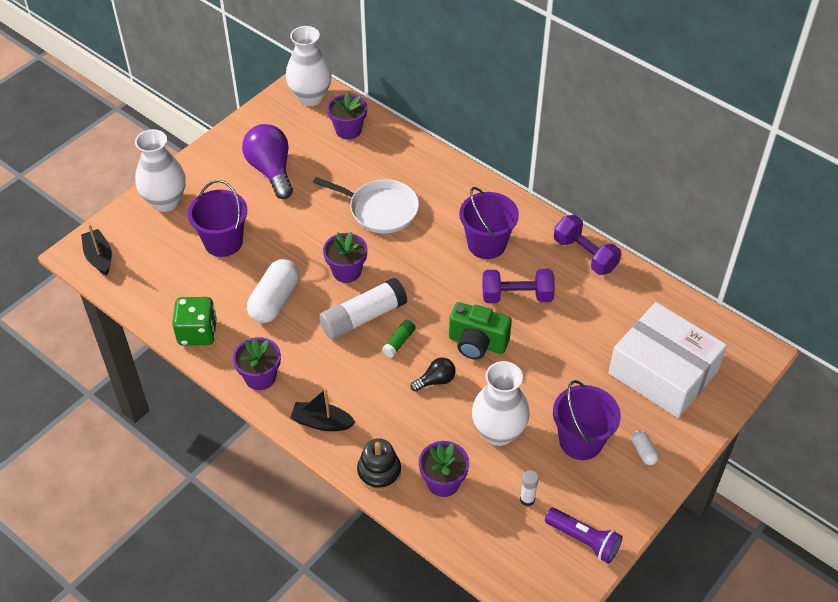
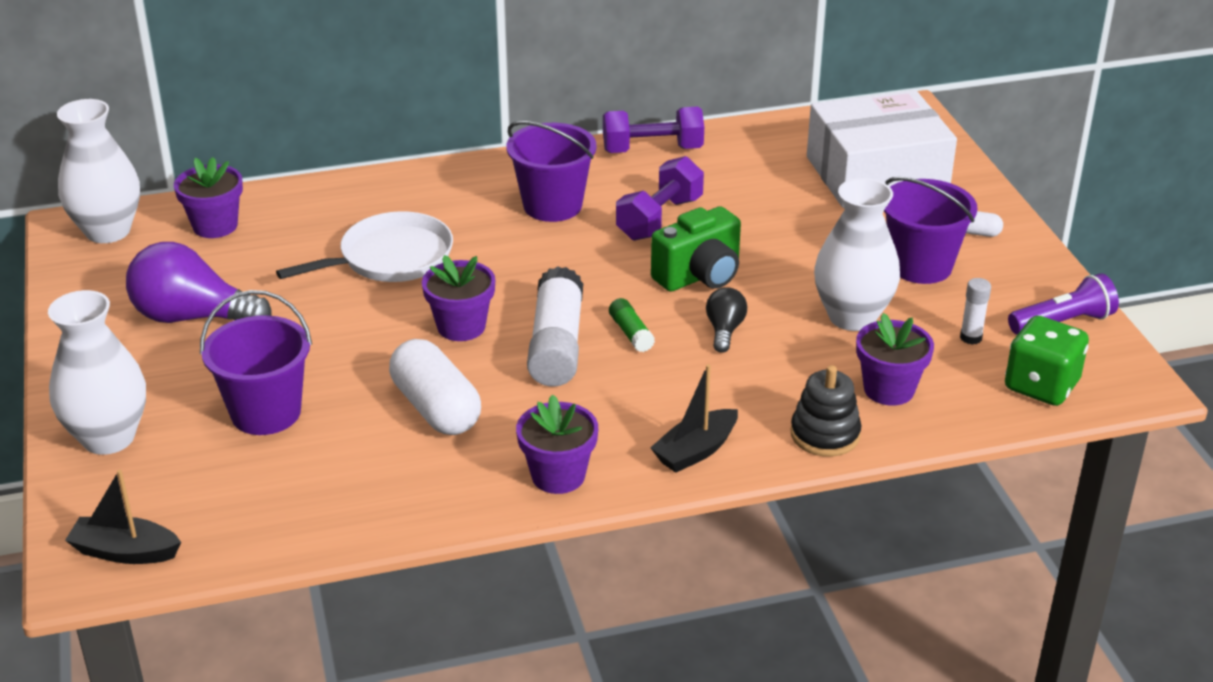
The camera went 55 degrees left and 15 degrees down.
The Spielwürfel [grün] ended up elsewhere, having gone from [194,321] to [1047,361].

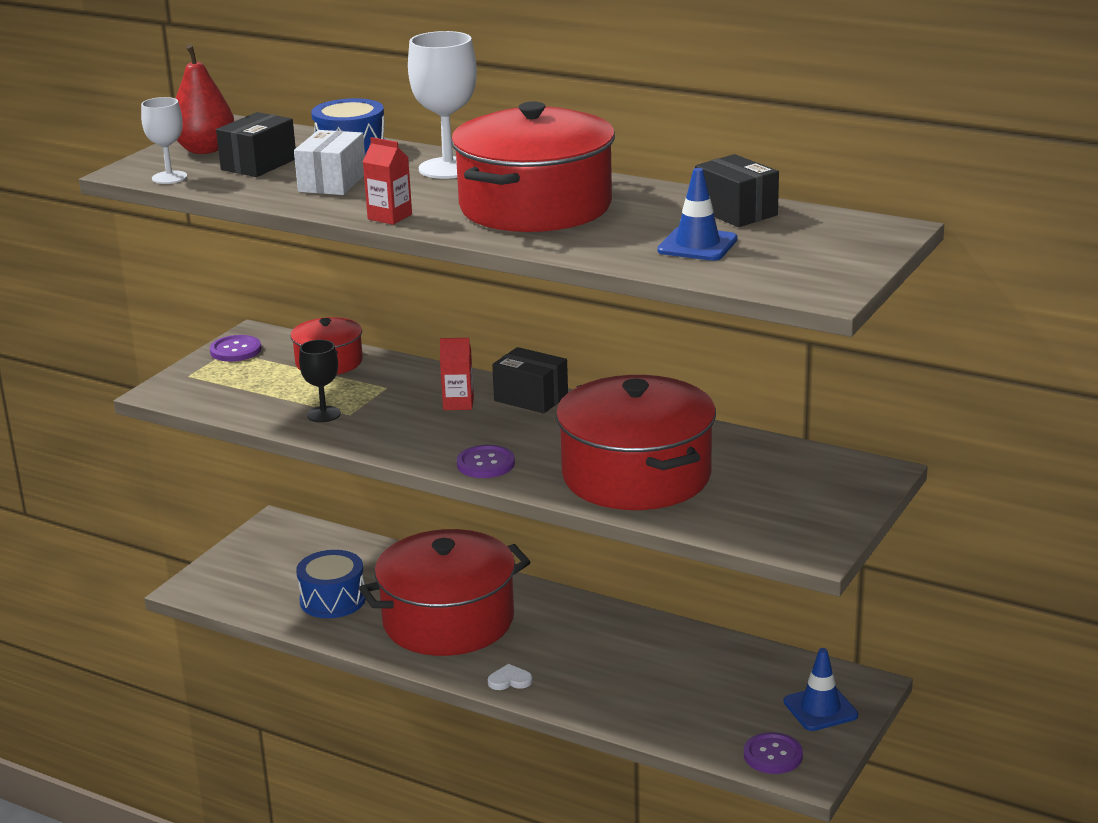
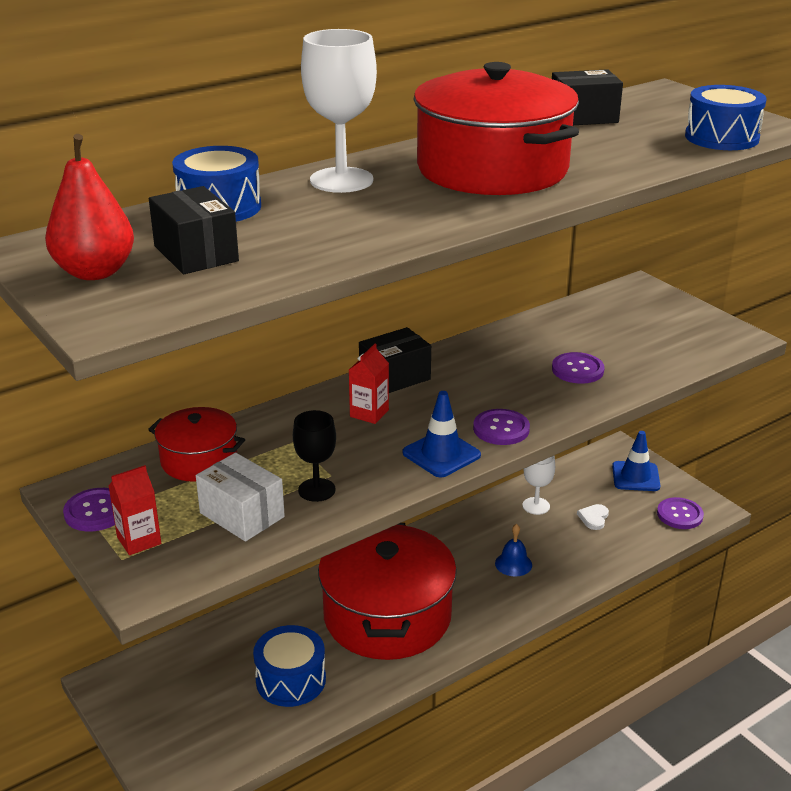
The camera went 65 degrees left and 5 degrees up.
The Kelch [weiß] ended up elsewhere, having gone from [164,140] to [538,485].
The Schachtel [weiß] ended up elsewhere, having gone from [329,162] to [240,497].
The Getränkekarton [rot] ended up elsewhere, having gone from [387,181] to [134,510].
The Herz [weiß] ended up elsewhere, having gone from [510,677] to [593,517].
Where the Kochtopf [rot] stood at [636,442], the Knopf [lila] came to stand at [578,368].
The Leitkegel [blau] ended up elsewhere, having gone from [697,214] to [442,434].
The second view gained the Glocke [blau] at [513,550].
The second view gained the Trommel [blau] at [726,117].

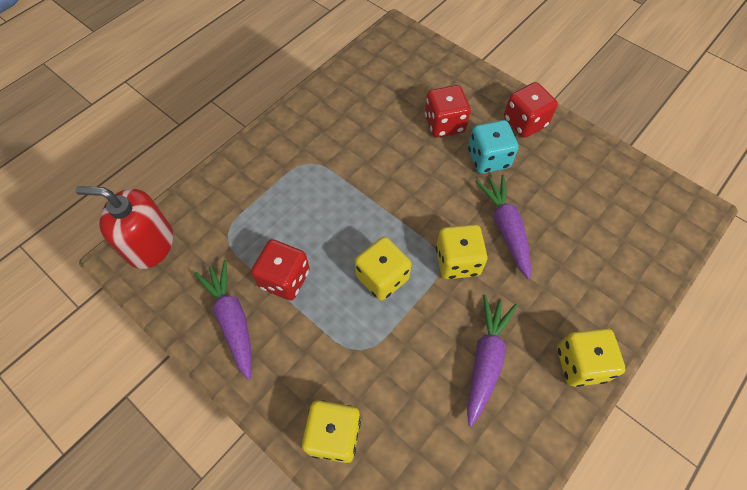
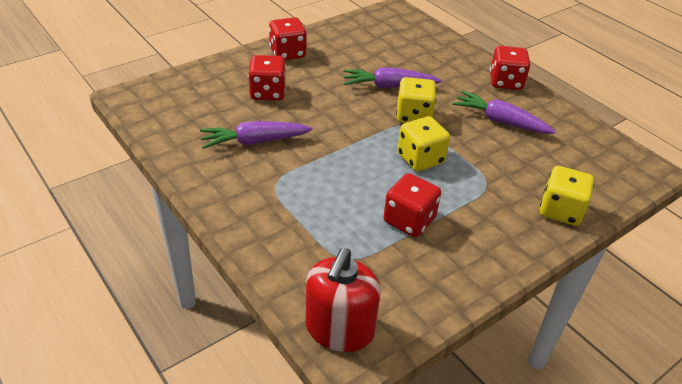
The camera went 80 degrees left and 20 degrees down.
The Karotte [lila] ended up elsewhere, having gone from [223,320] to [256,135].
The second view lost the Spielwürfel [türkis] at [493,147].
What was the Spielwürfel [gelb] at [591,357] turned into the Spielwürfel [rot] at [510,68].

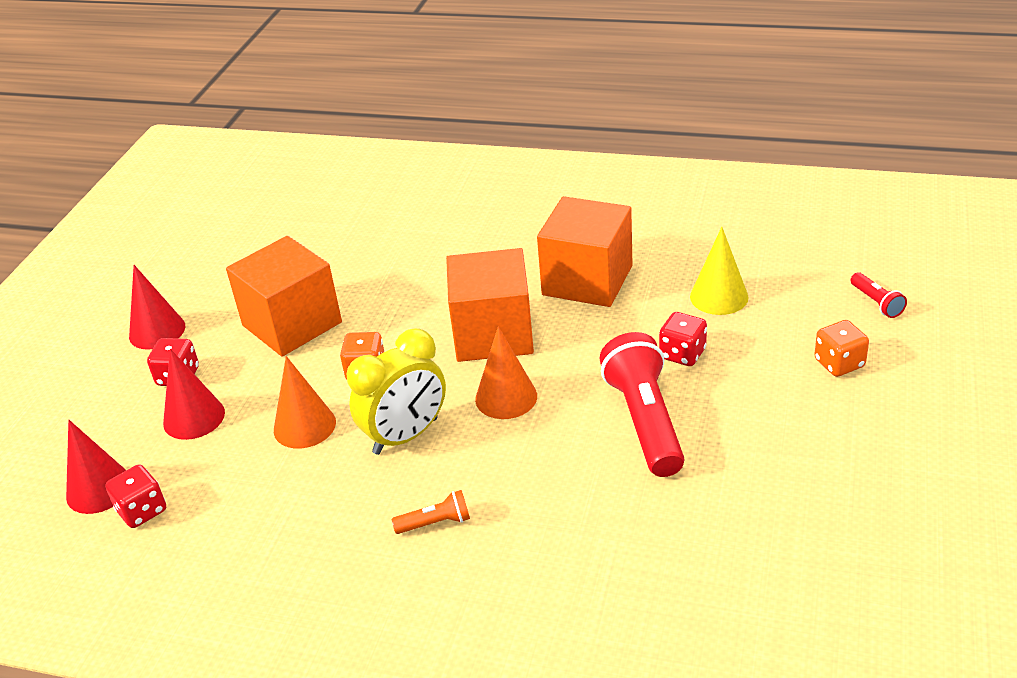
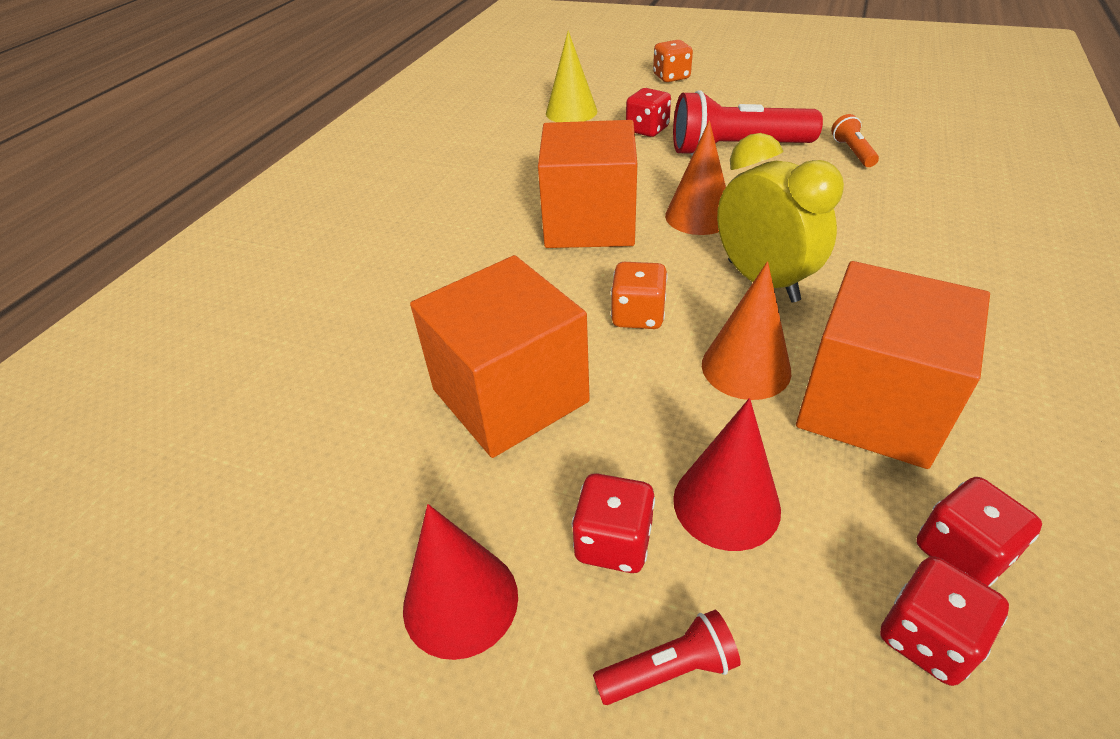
The camera went 85 degrees left and 5 degrees up.
Where the Kegel [rot] stood at [96,467], the Spielwürfel [rot] came to stand at [944,621].
The Taschenlampe [orange] ended up elsewhere, having gone from [431,512] to [855,140].
The Kubus [orange] ended up elsewhere, having gone from [585,251] to [893,365].
The Taschenlampe [rot] ended up elsewhere, having gone from [879,295] to [667,657].

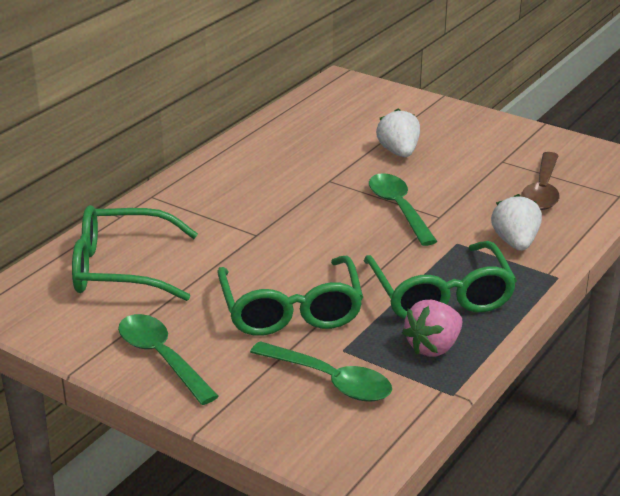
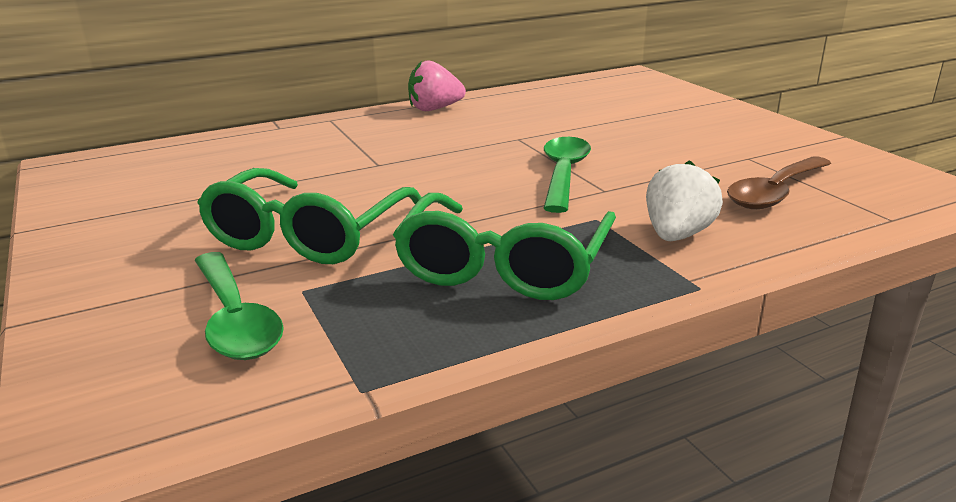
The camera went 30 degrees right and 5 degrees down.
The second view lost the Brille [grün] at [135,253].
The second view lost the Löffel [grün] at [168,359].
The second view lost the Erdbeere [weiß] at [398,132].
The Erdbeere [rosa] ended up elsewhere, having gone from [432,328] to [437,85].

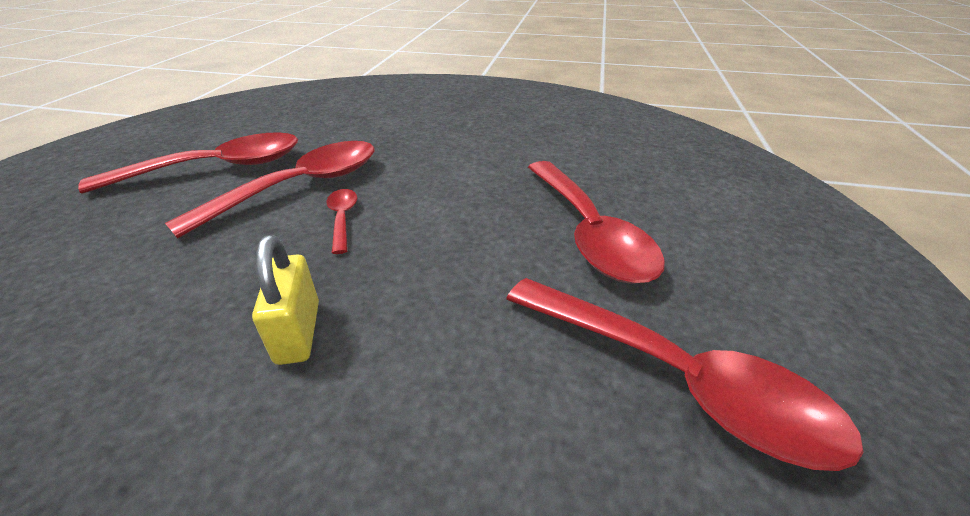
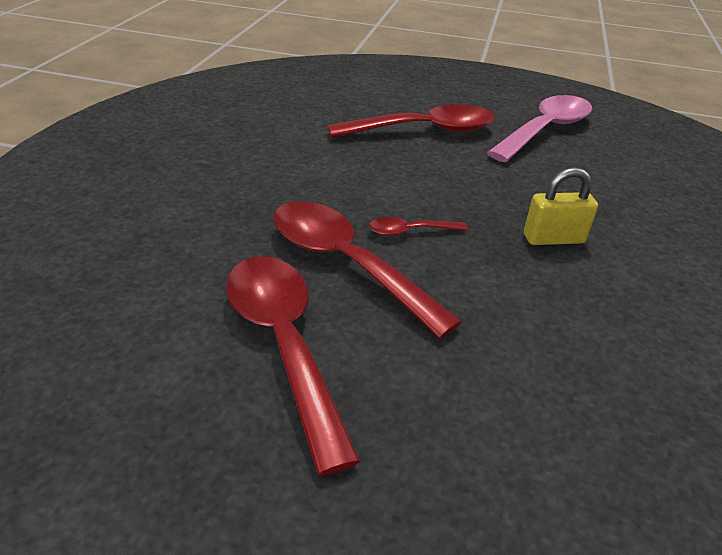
The camera went 90 degrees left and 0 degrees up.
What was the Löffel [rot] at [685,374] turned into the Löffel [rosa] at [539,128].

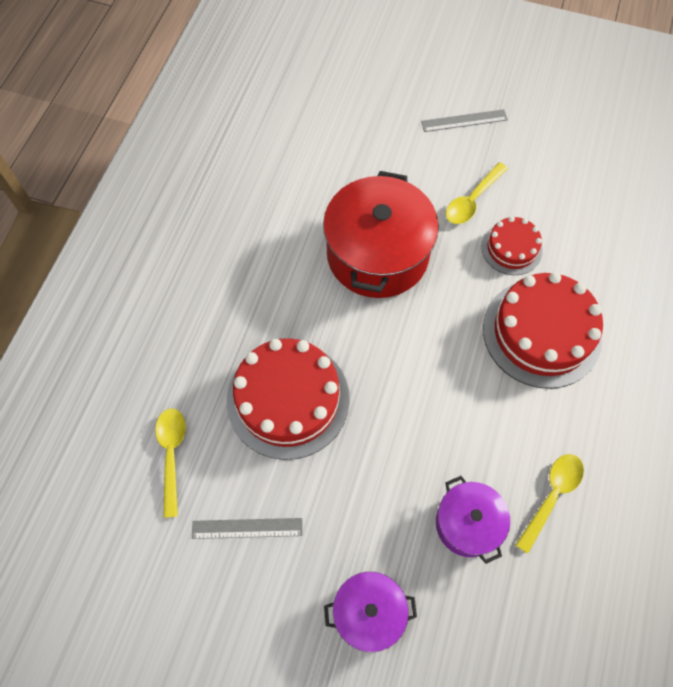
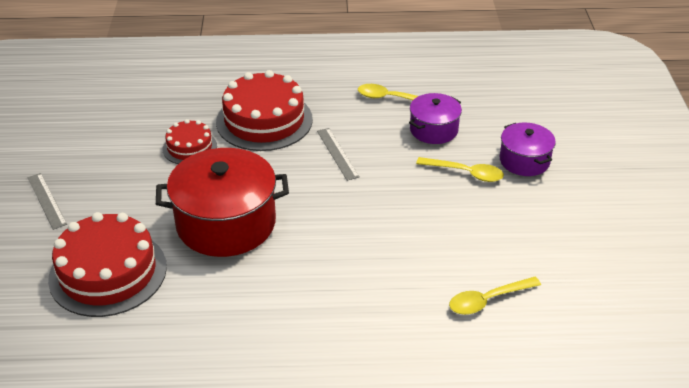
The camera went 110 degrees left and 25 degrees down.
The Lineal [grau] ended up elsewhere, having gone from [247,528] to [338,154].
The Kuchen [rot] ended up elsewhere, having gone from [288,399] to [107,264].
The Löffel [gelb] ended up elsewhere, having gone from [477,193] to [460,169].

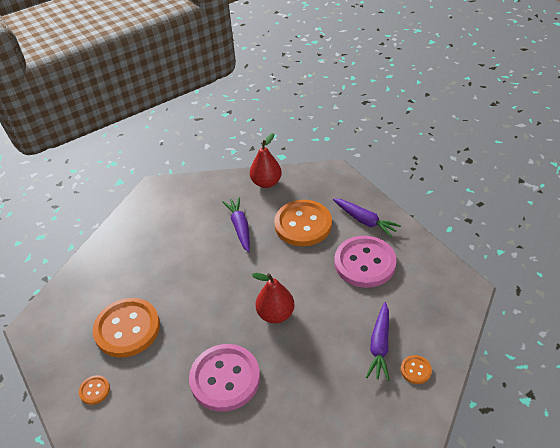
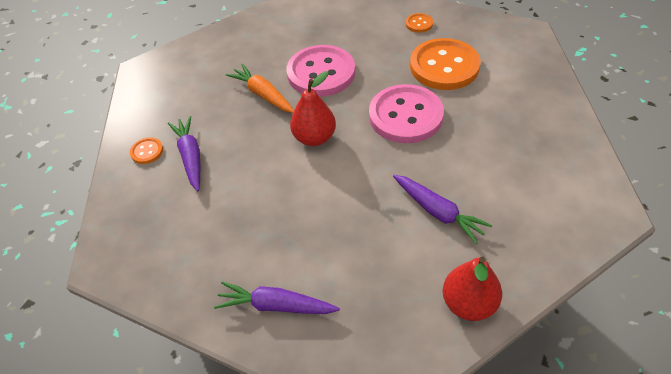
The camera went 150 degrees right and 5 degrees up.
The second view lost the Knopf [orange] at [303,223].
The Knopf [rosa] ended up elsewhere, having gone from [365,262] to [406,113].
The second view gained the Karotte [orange] at [260,88].

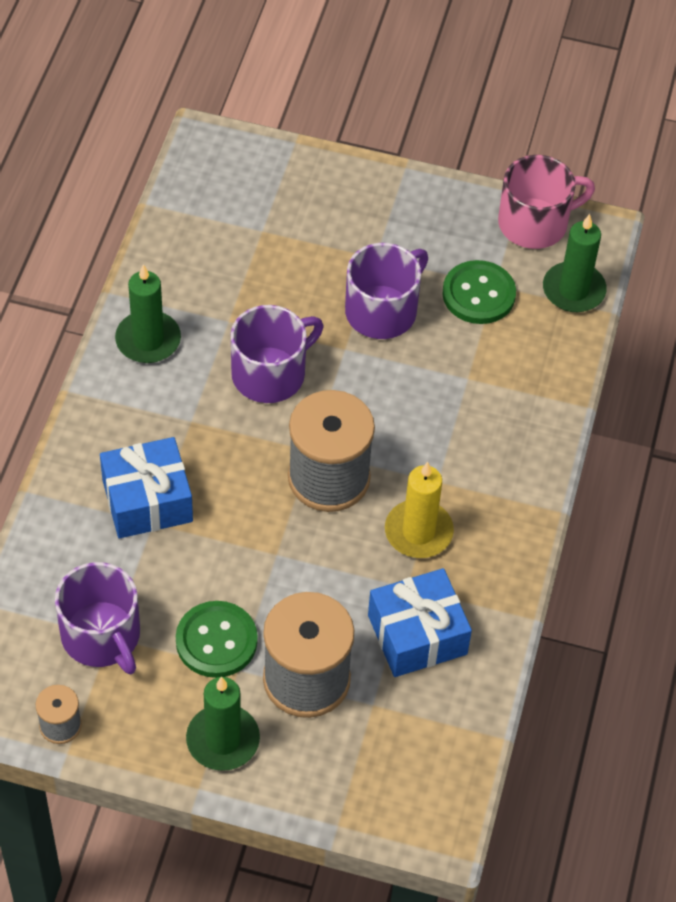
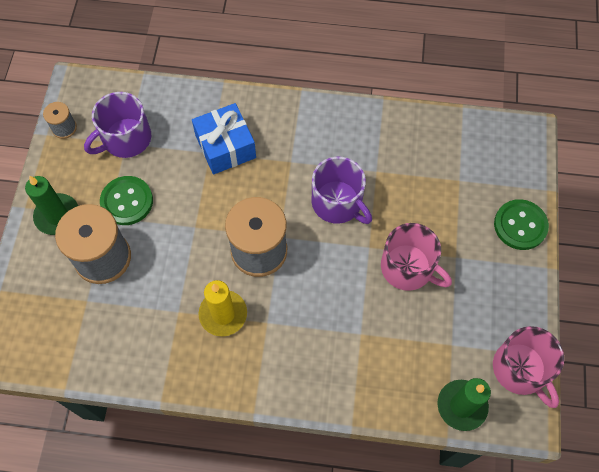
The camera went 85 degrees right and 10 degrees up.
The second view lost the Kerze [grün] at [148,313].
What was the Tasse [lila] at [386,291] turned into the Tasse [rosa] at [416,257].
The second view lost the Geschenk [blau] at [420,622].
The Knopf [grün] ended up elsewhere, having gone from [479,292] to [521,224].

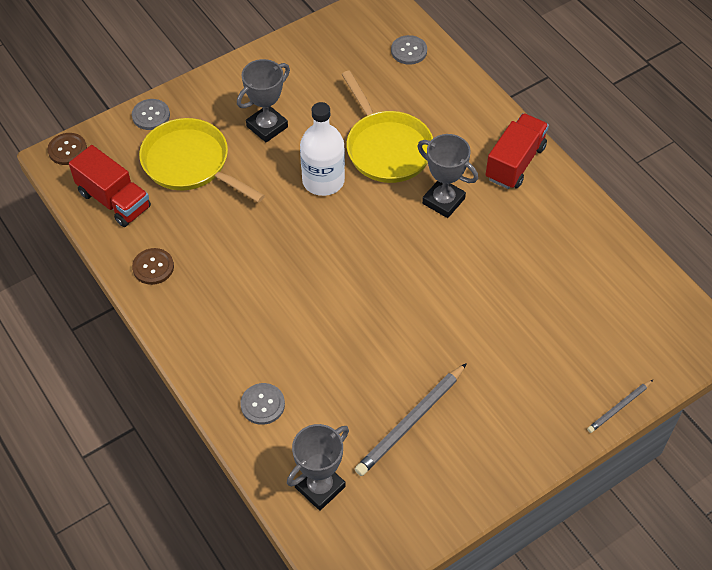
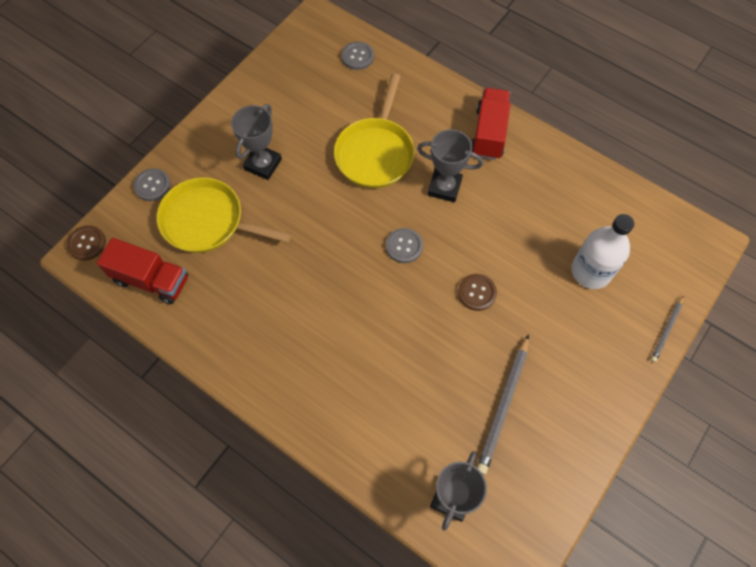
The camera went 20 degrees left and 10 degrees up.
The Knopf [braun] ended up elsewhere, having gone from [153,266] to [477,292].
The Knopf [grau] ended up elsewhere, having gone from [262,404] to [404,245].
The Flasche [weiß] ended up elsewhere, having gone from [322,149] to [602,251].
The Pfanne [gelb] at [387,126] ended up facing another way, 60 degrees clockwise from before.

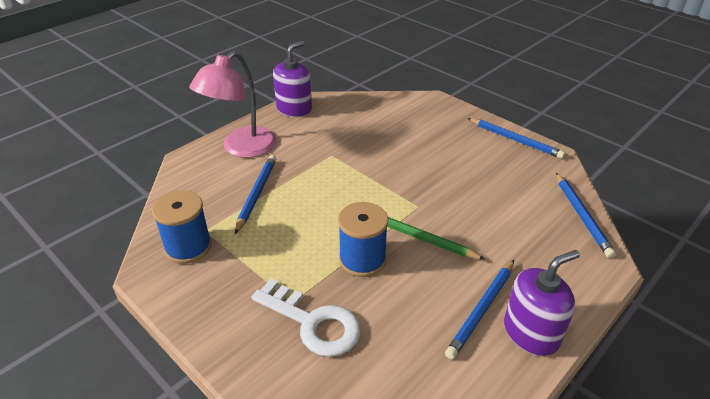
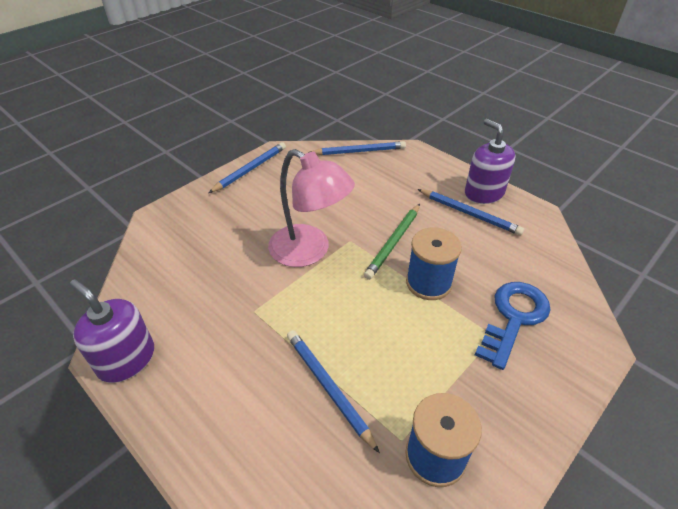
The camera went 90 degrees left and 5 degrees up.
The Lampe [rosa] ended up elsewhere, having gone from [233,104] to [311,208].
The Bleistift [blau] at [255,194] ended up facing another way, 45 degrees clockwise from before.
What was the Schlüssel [weiß] at [306,317] turned into the Schlüssel [blau] at [513,326].

